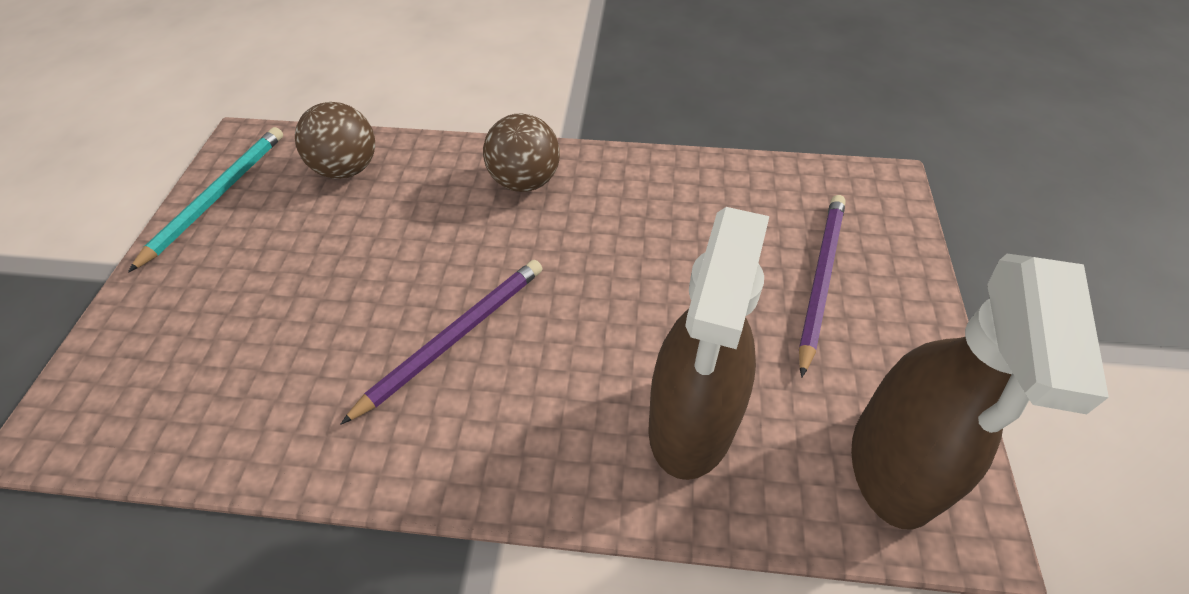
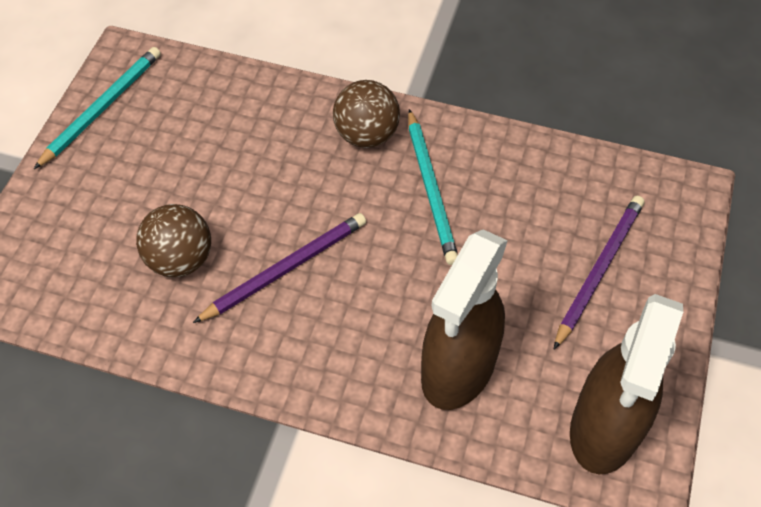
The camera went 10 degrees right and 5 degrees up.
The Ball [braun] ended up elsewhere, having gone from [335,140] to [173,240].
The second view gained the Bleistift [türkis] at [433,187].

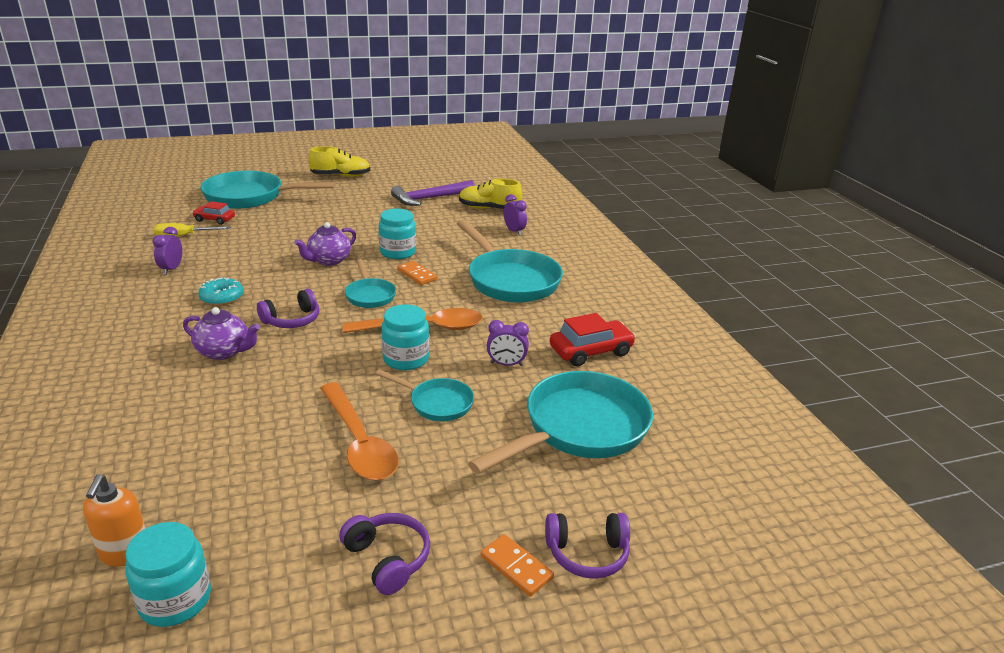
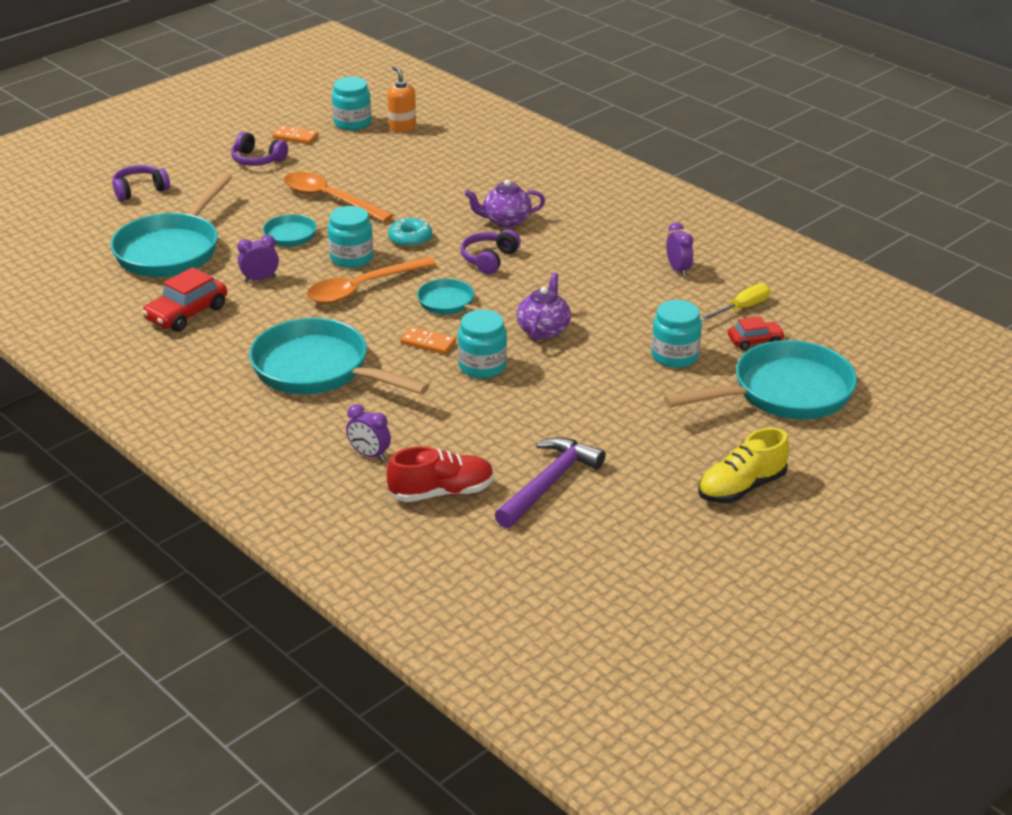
The camera went 155 degrees right and 5 degrees up.
The Donut [türkis] ended up elsewhere, having gone from [220,291] to [410,232].
What was the Schuh [gelb] at [490,194] turned into the Schuh [rot] at [440,474].
The Dominostein [orange] ended up elsewhere, having gone from [517,565] to [295,135].
The second view gained the Einmachglas [türkis] at [676,334].

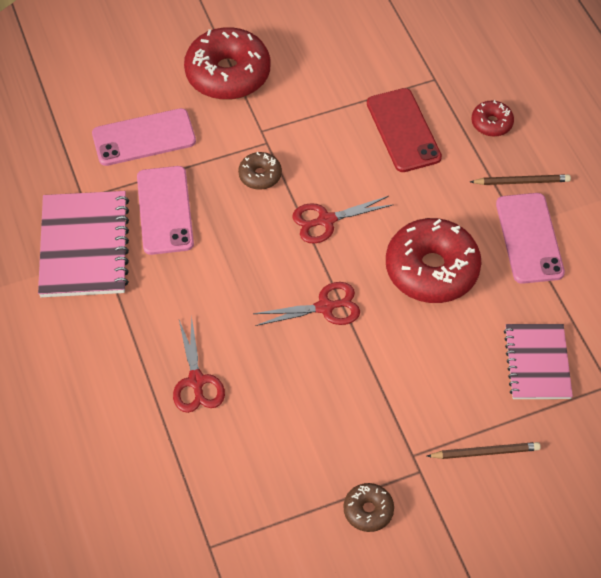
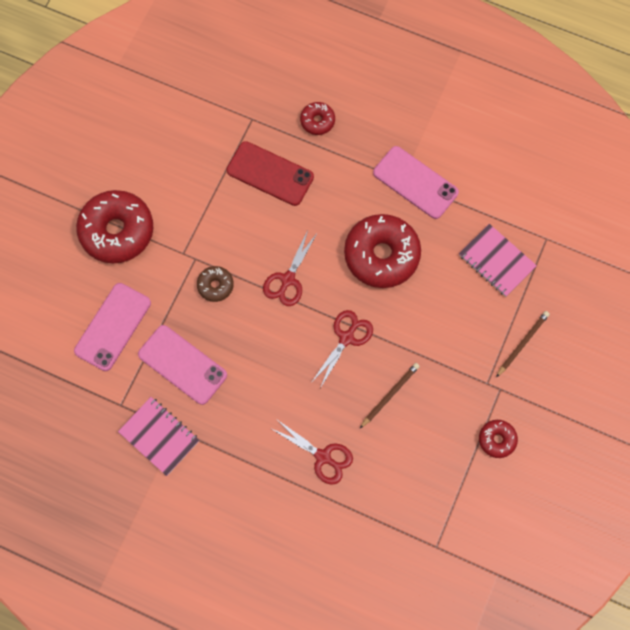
The camera went 45 degrees left and 15 degrees up.
The size of the Notizbuch [rosa] at [83,244] changed by a factor of 0.66.
What was the Donut [braun] at [369,507] turned into the Donut [rot] at [498,439].
The Bleistift [braun] ended up elsewhere, having gone from [520,180] to [390,395].

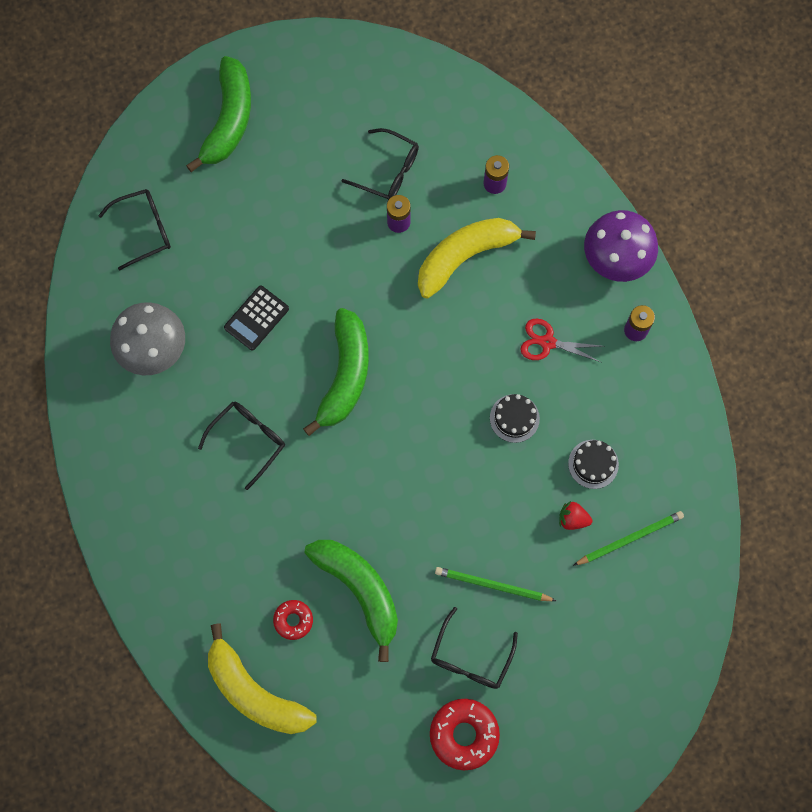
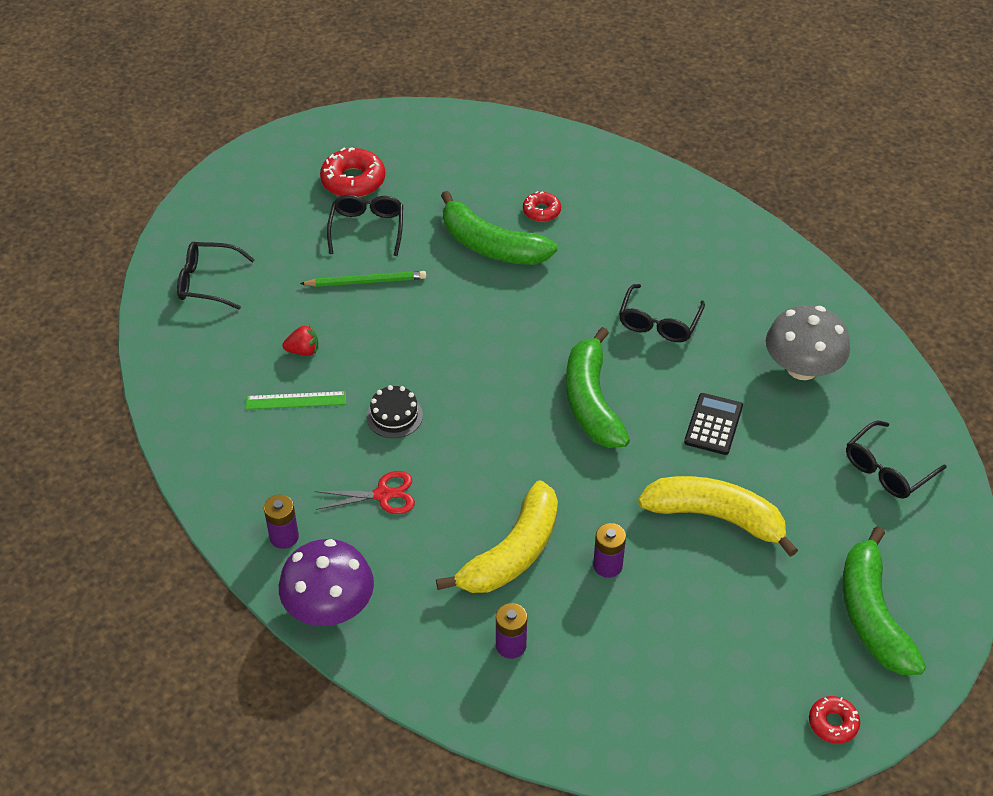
The camera went 160 degrees right and 25 degrees down.
The Banane [gelb] ended up elsewhere, having gone from [262,678] to [718,516].
The Brille [schwarz] ended up elsewhere, having gone from [380,164] to [216,276].
Where the Kuchen [schwarz] stood at [593,464], the Lineal [grün] came to stand at [296,400].
The second view lost the Bleistift [grün] at [628,538].
The second view gained the Donut [rot] at [834,720].

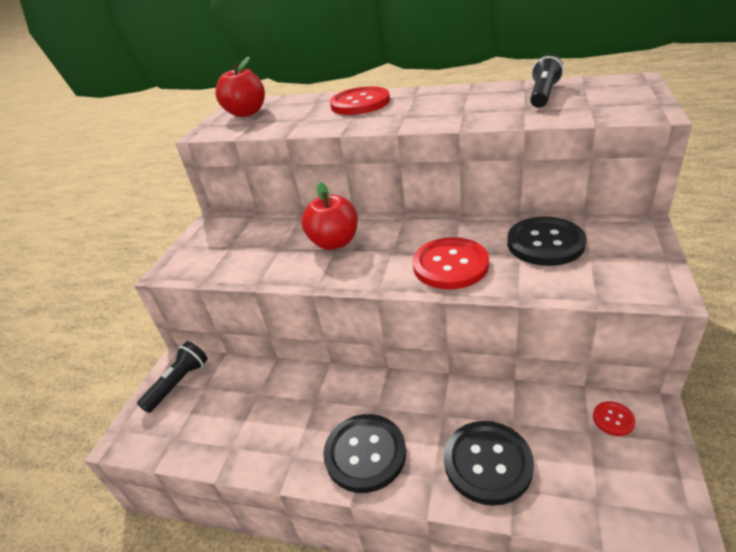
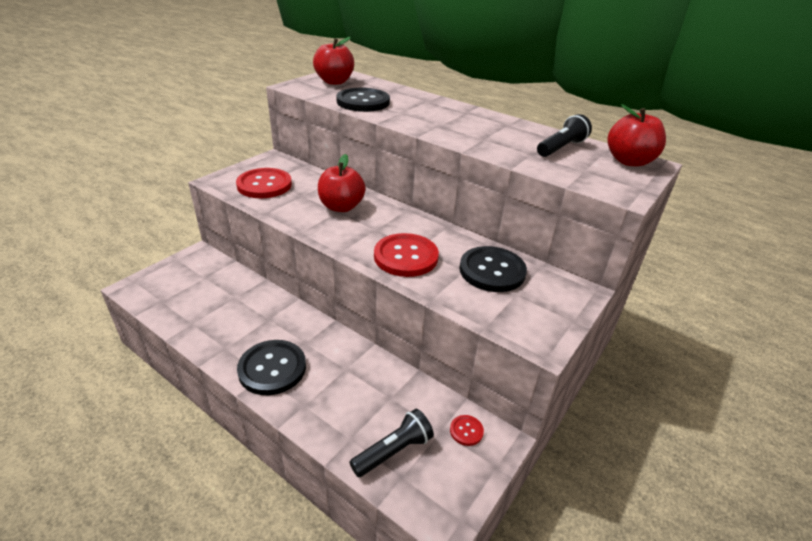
The camera went 15 degrees right and 0 degrees up.
The Taschenlampe [schwarz] ended up elsewhere, having gone from [172,377] to [392,443].
The Knopf [rot] ended up elsewhere, having gone from [360,100] to [264,183].
The Knopf [schwarz] ended up elsewhere, having gone from [489,463] to [363,100].
The second view gained the Apfel [rot] at [636,135].

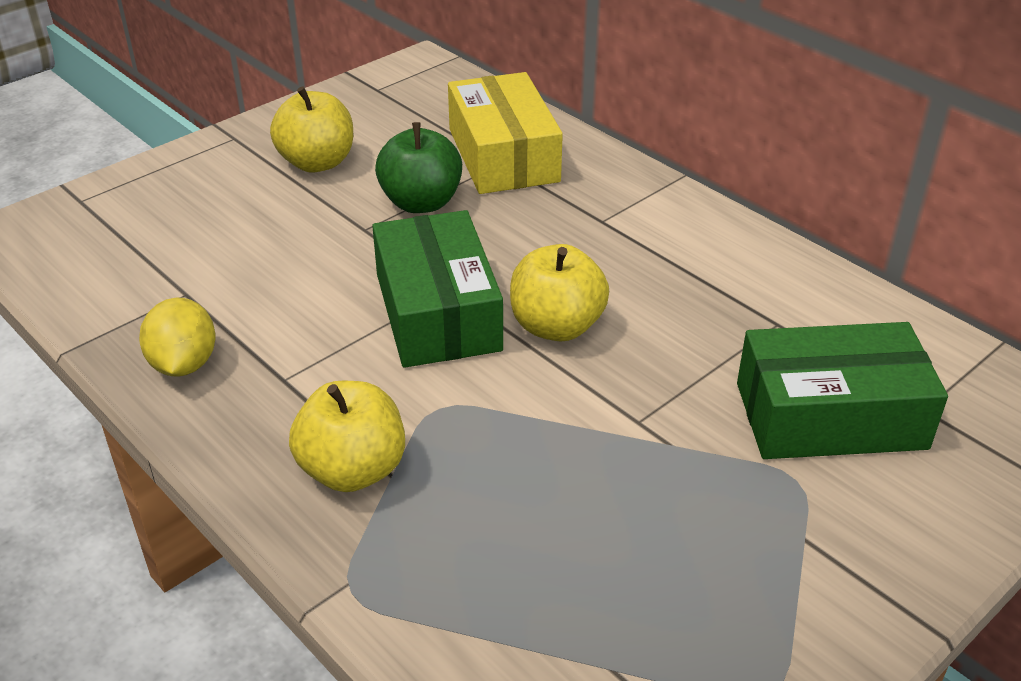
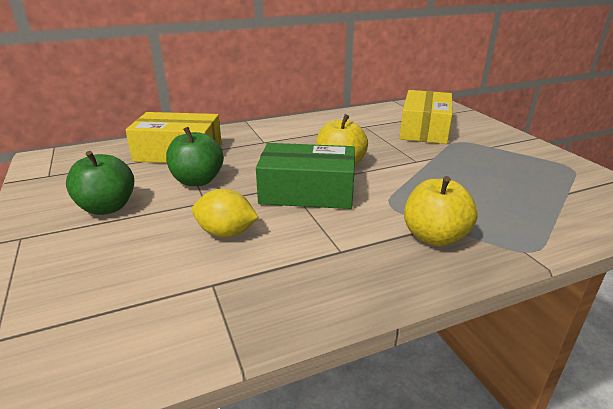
The camera went 70 degrees left and 10 degrees down.
The Zitrone [gelb] ended up elsewhere, having gone from [177,337] to [225,213].
What was the Apfel [gelb] at [311,129] turned into the Apfel [grün] at [100,183].
What was the Schachtel [grün] at [842,390] turned into the Schachtel [gelb] at [426,117].

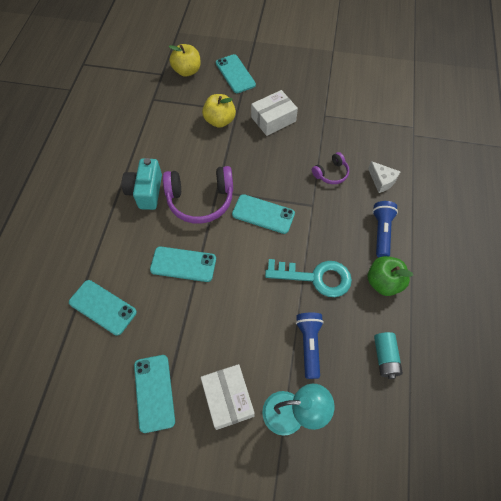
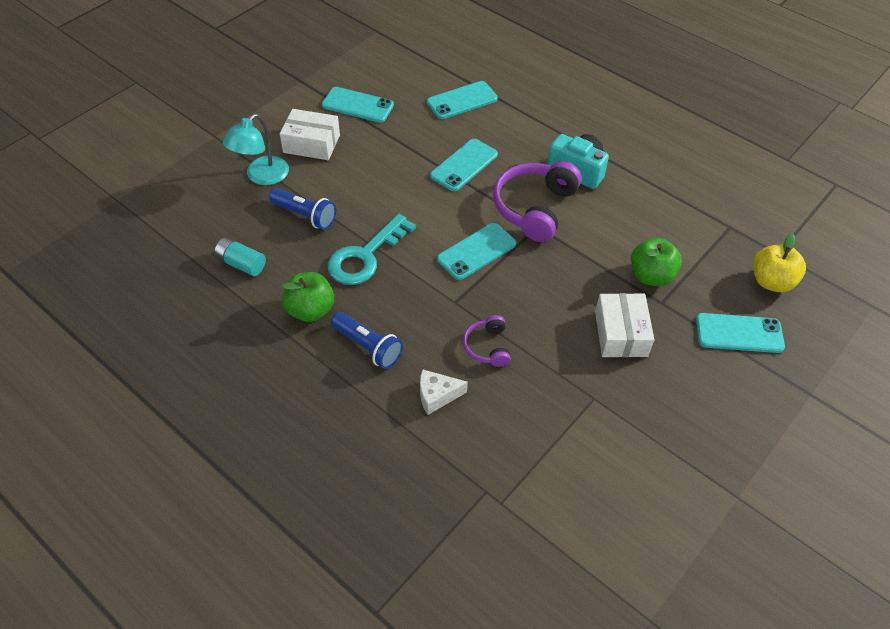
The camera went 120 degrees right and 10 degrees down.
What was the Apfel [gelb] at [219,111] turned into the Apfel [grün] at [656,262].

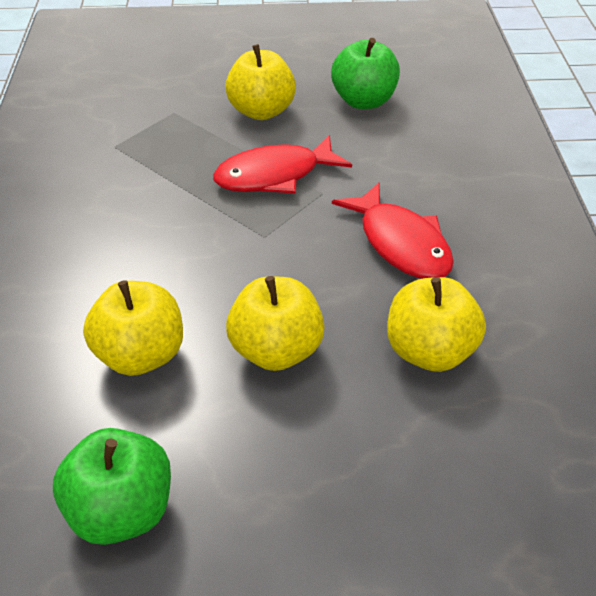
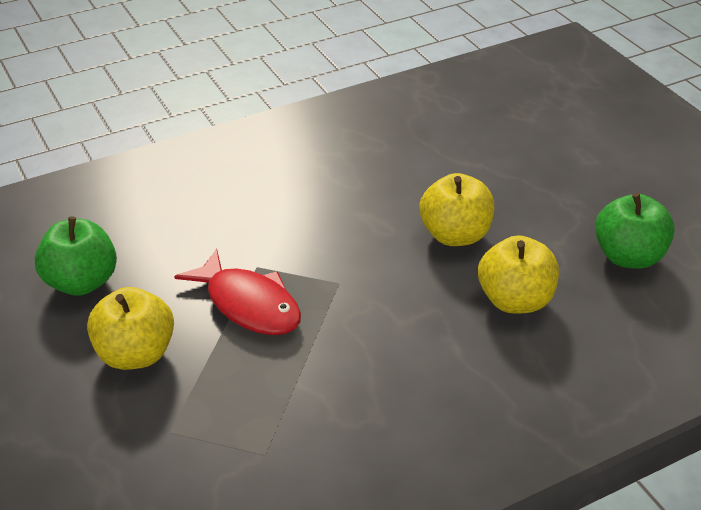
The camera went 115 degrees left and 5 degrees down.
The second view lost the Fisch [rot] at [393,230].
The second view lost the Apfel [gelb] at [436,324].

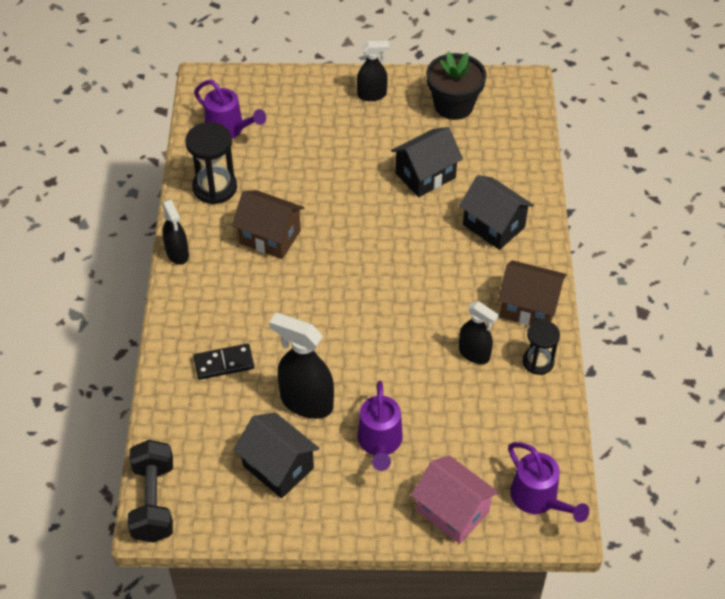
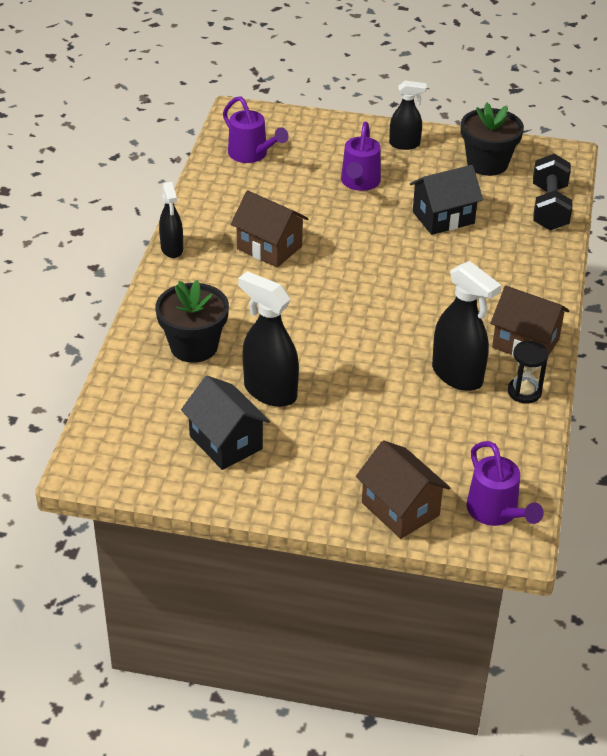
The camera went 10 degrees right and 10 degrees down.
The Hantel [schwarz] ended up elsewhere, having gone from [150,491] to [553,192].
The second view lost the Sanduhr [schwarz] at [211,163].
Where the Dominostein [schwarz] stood at [223,362], the Blumentopf [schwarz] came to stand at [192,321].
The Gießkanne [lila] ended up elsewhere, having gone from [380,426] to [361,156].
What was the Haus [rosa] at [455,500] turned into the Haus [braun] at [403,490].
The second view lost the Haus [schwarz] at [496,212].
The size of the Sprühflasche [schwarz] at [479,332] changed by a factor of 1.60.

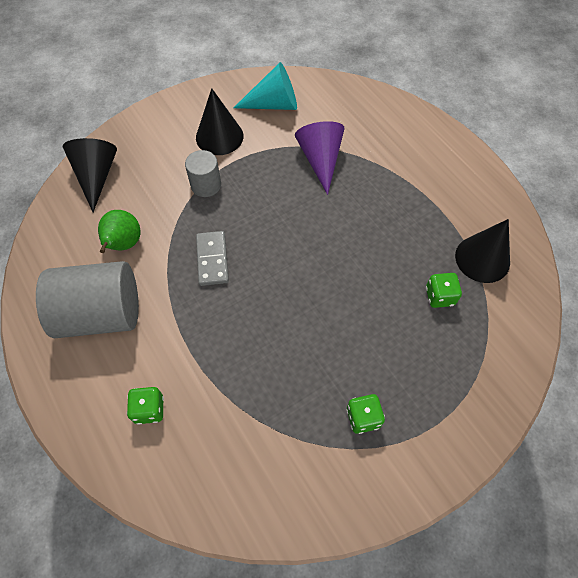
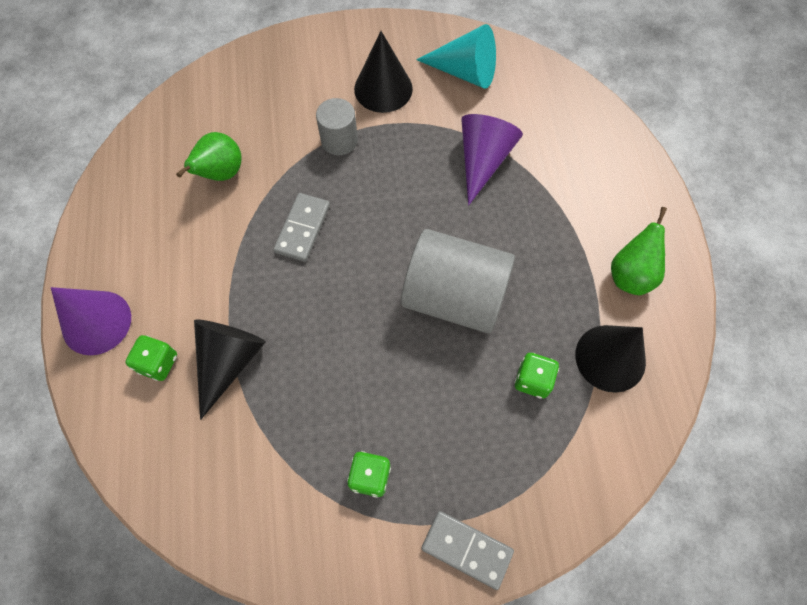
The camera went 25 degrees right and 5 degrees up.
The Vollzylinder [grau] ended up elsewhere, having gone from [87,300] to [458,281].
The Kegel [schwarz] ended up elsewhere, having gone from [90,175] to [230,370].
The second view gained the Kegel [lila] at [91,321].
The second view gained the Dominostein [grau] at [467,550].
The second view gained the Birne [grün] at [639,251].

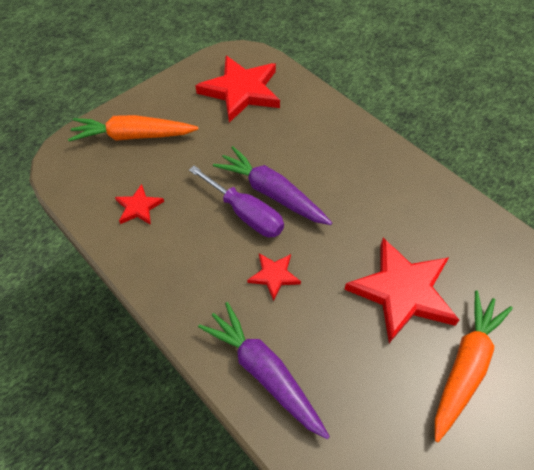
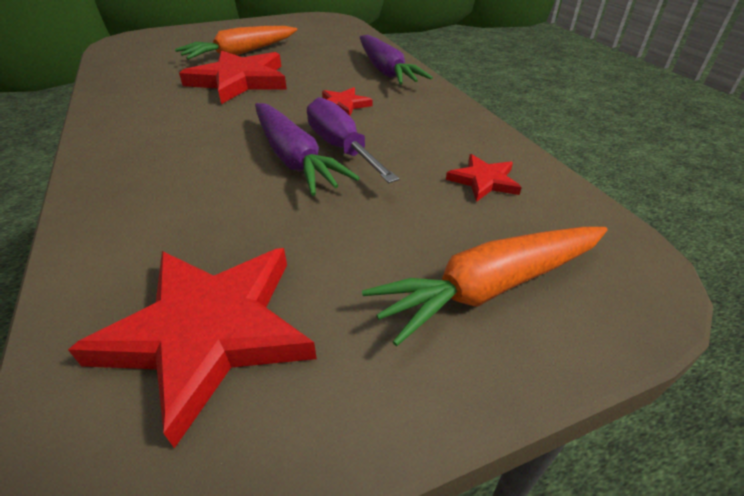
The camera went 160 degrees left and 15 degrees down.
The Karotte [orange] at [133,128] ended up facing another way, 135 degrees clockwise from before.

